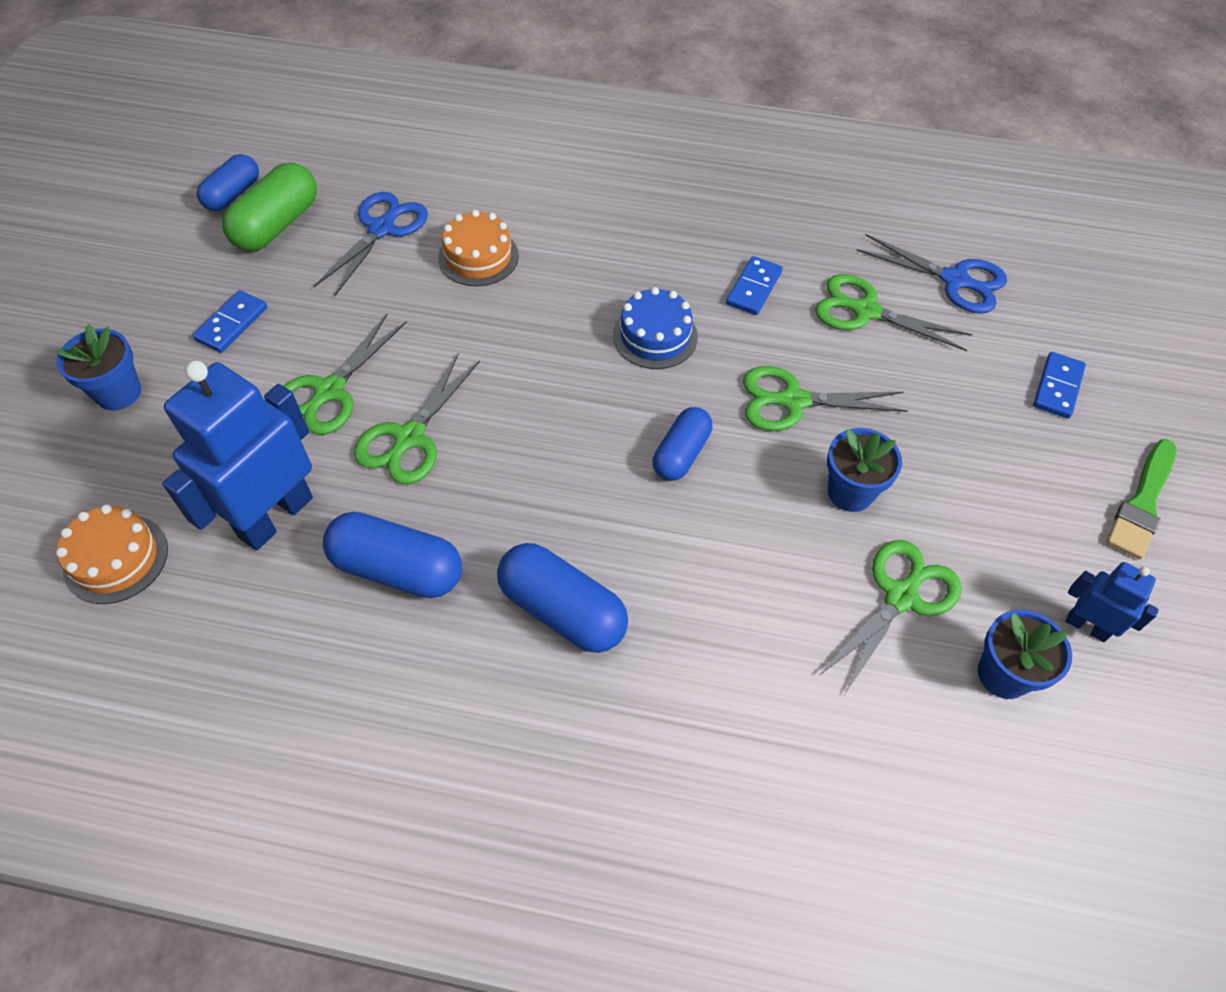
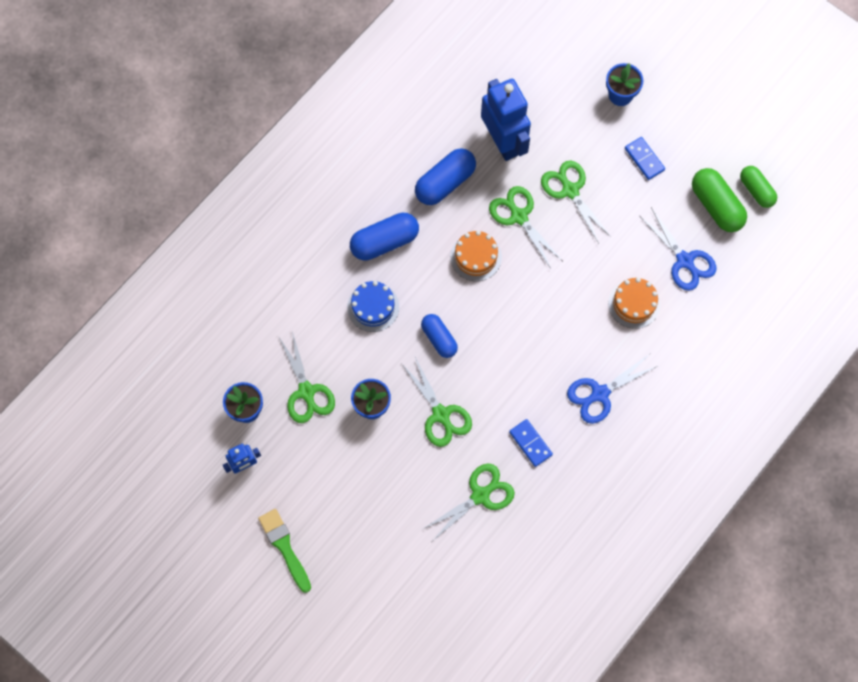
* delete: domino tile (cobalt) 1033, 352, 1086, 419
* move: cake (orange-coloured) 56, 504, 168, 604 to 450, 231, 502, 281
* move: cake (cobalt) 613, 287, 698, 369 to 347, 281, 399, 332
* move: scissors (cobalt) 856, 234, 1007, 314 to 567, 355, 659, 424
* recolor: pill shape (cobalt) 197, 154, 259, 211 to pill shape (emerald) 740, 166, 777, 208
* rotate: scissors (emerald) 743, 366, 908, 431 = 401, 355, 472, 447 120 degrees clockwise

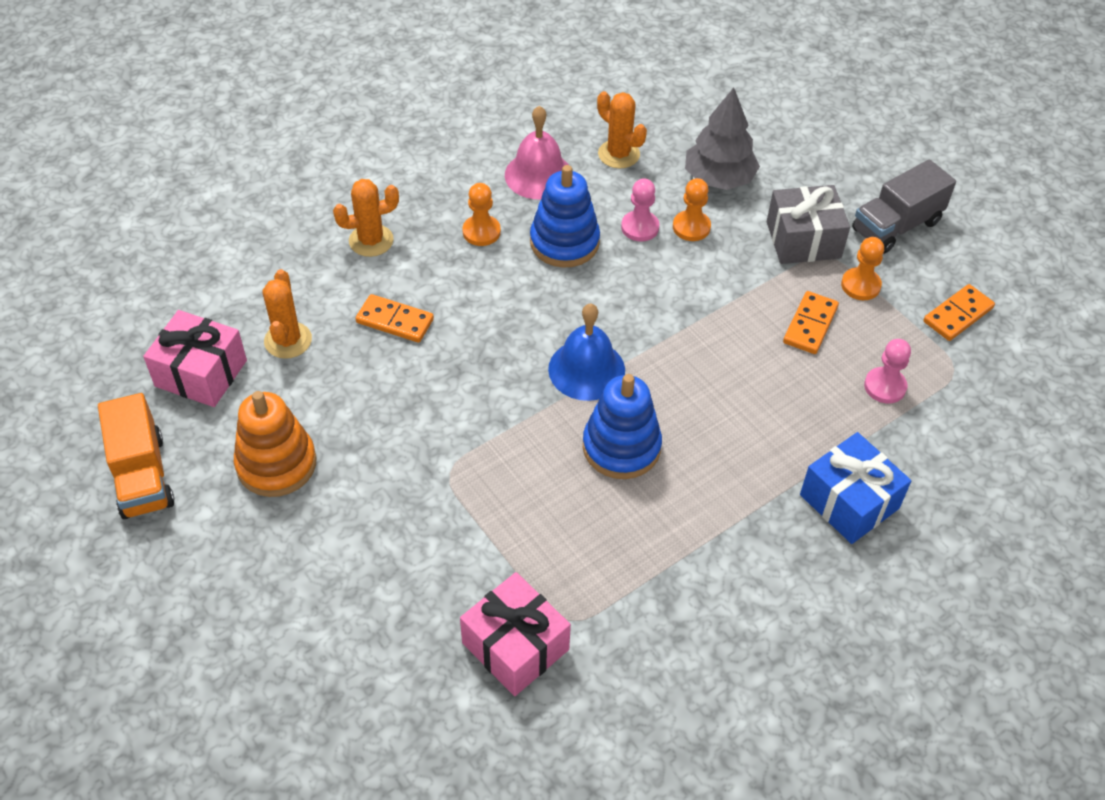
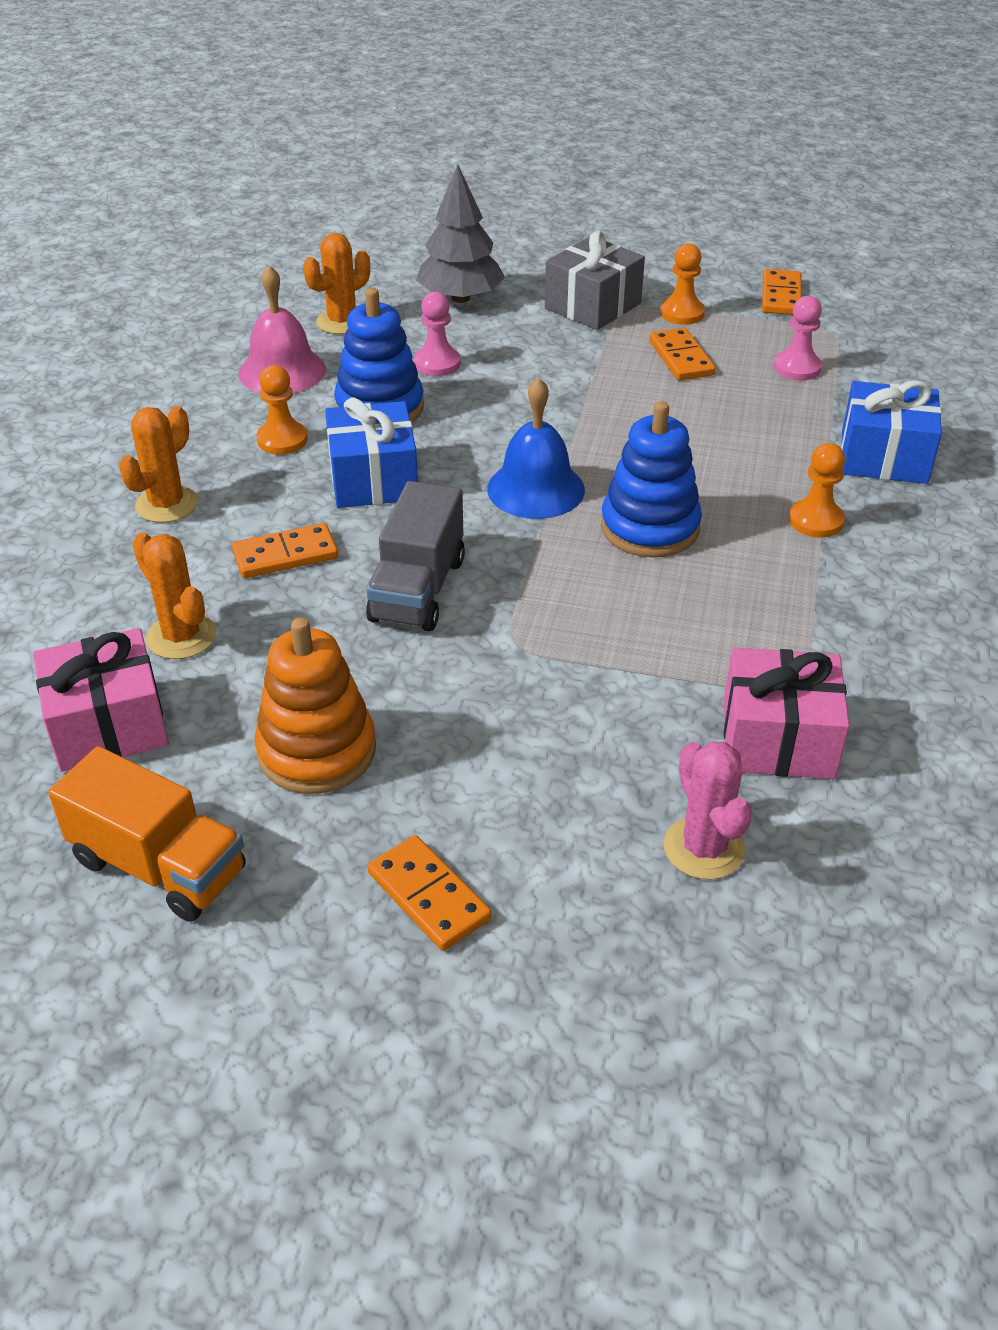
* insert: gift (cobalt) 325, 397, 418, 508
* insert: domino tile (orange-coloured) 367, 835, 492, 951
* insert: saguaro cactus (rosy) 664, 741, 752, 880
* move: pawn (orange-coloured) 673, 178, 711, 241 to 789, 443, 845, 538
* move: toy truck (ash-grey) 852, 159, 956, 254 to 366, 481, 465, 632
* rotate: saguaro cactus (orange-coloured) 597, 91, 647, 168 = 303, 233, 370, 334 45 degrees counterclockwise

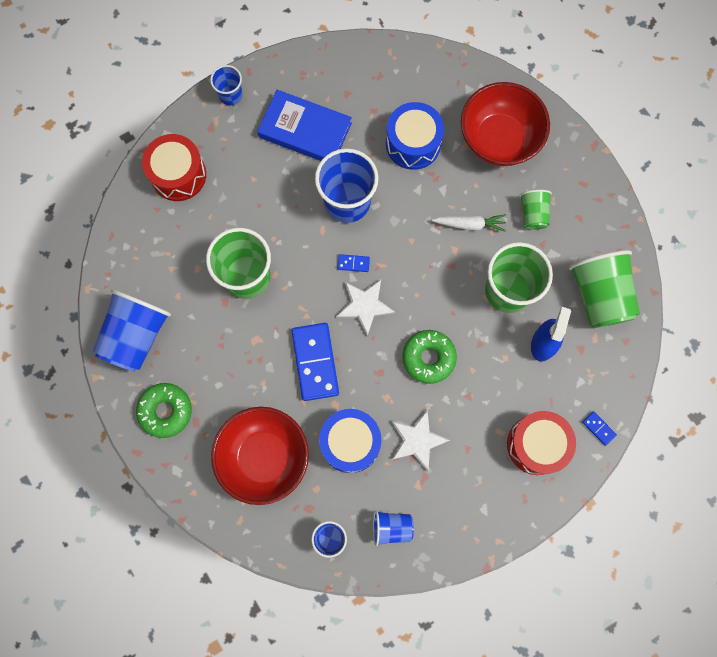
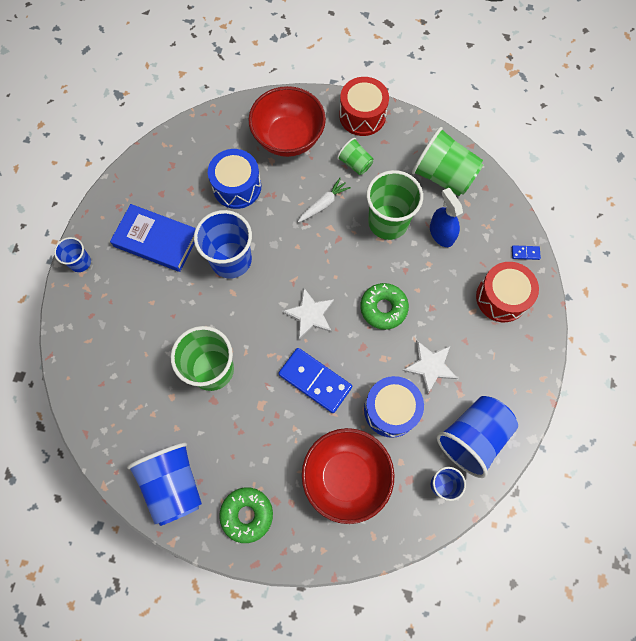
* delete: domino tile (cobalt) 337, 254, 370, 272
* move: drum (red) 142, 134, 206, 201 to 339, 77, 389, 136
* rotate: book (cobalt) 257, 90, 352, 161 = 110, 204, 196, 272 45 degrees clockwise
* resize: cup (cobalt) 373, 511, 414, 546 = 437, 396, 518, 478 x1.89

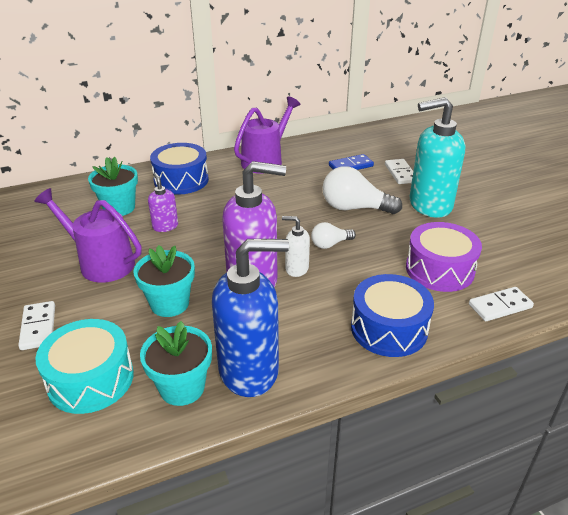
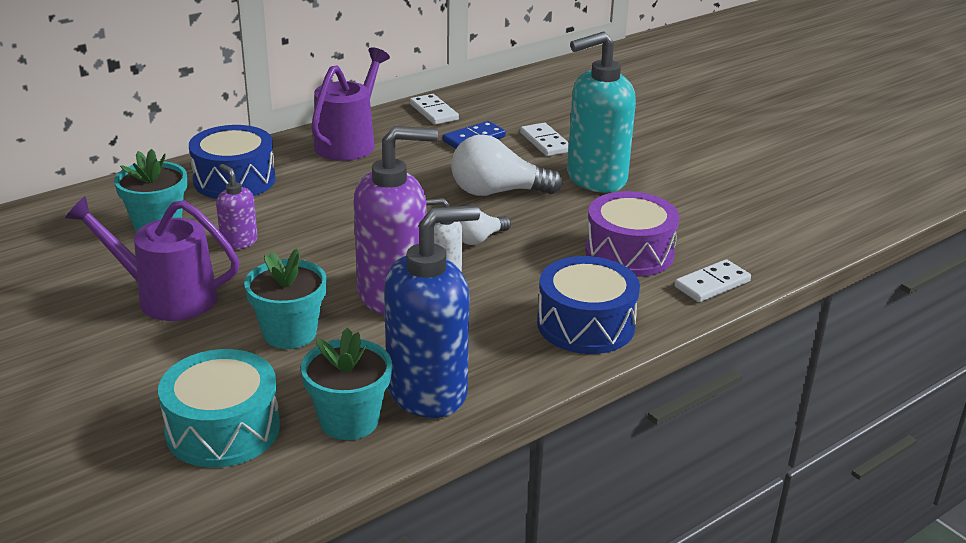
* move: domino tile (snow-white) 18, 301, 55, 350 to 410, 94, 459, 125

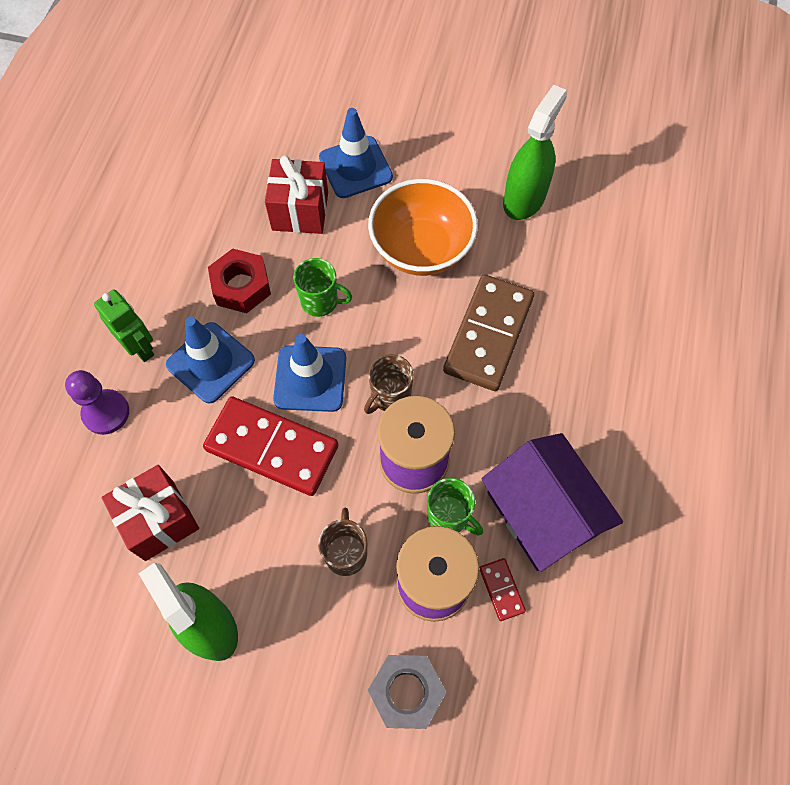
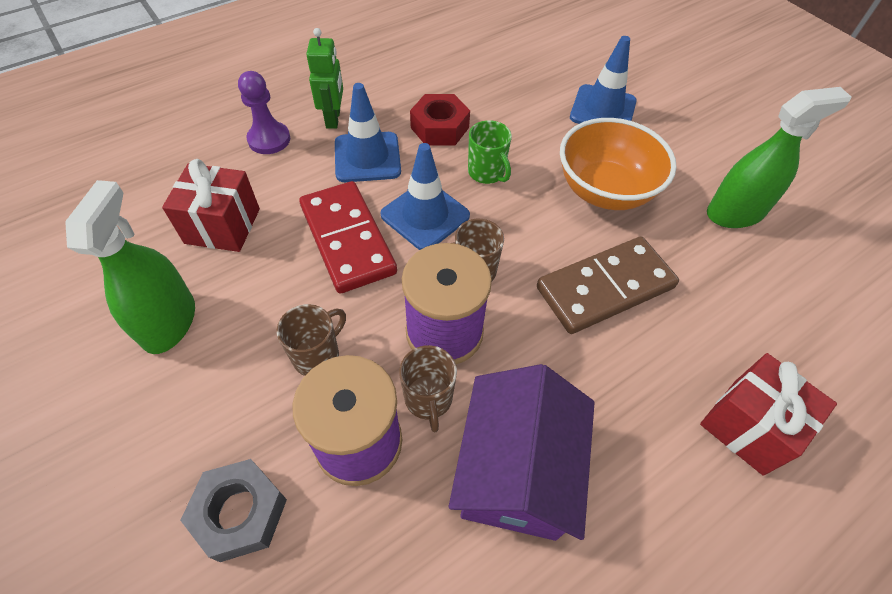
* delete: domino tile (red) 479, 558, 526, 621
* move: gift (red) 265, 155, 328, 234 to 700, 353, 837, 476
* recolor: mug (emerald) 427, 478, 483, 536 to mug (dark brown) 399, 345, 457, 432

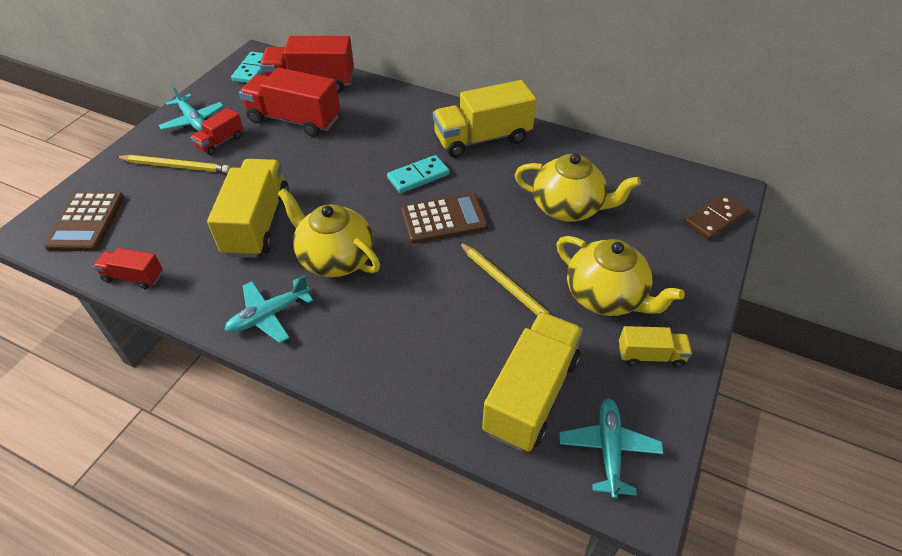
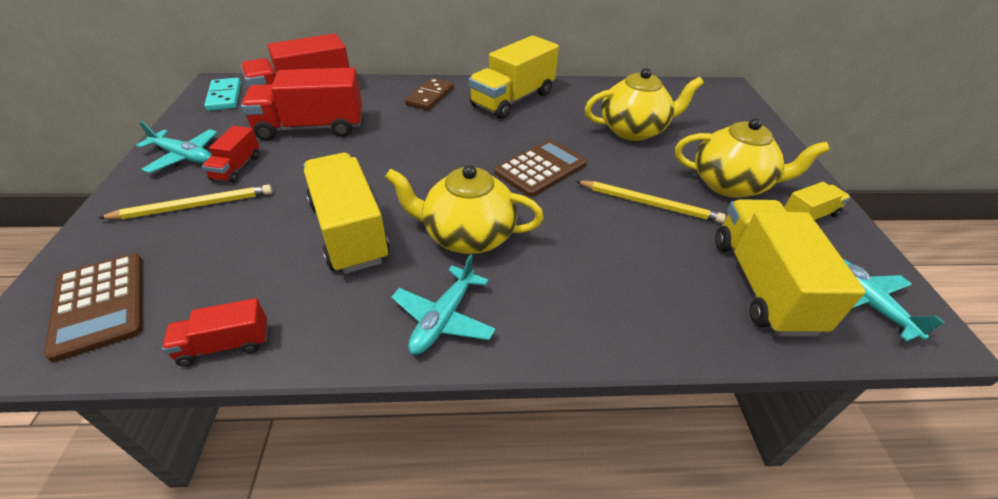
* delete: domino tile (aqua) 387, 155, 450, 193
* move: domino tile (dark brown) 685, 194, 748, 240 to 405, 78, 454, 111

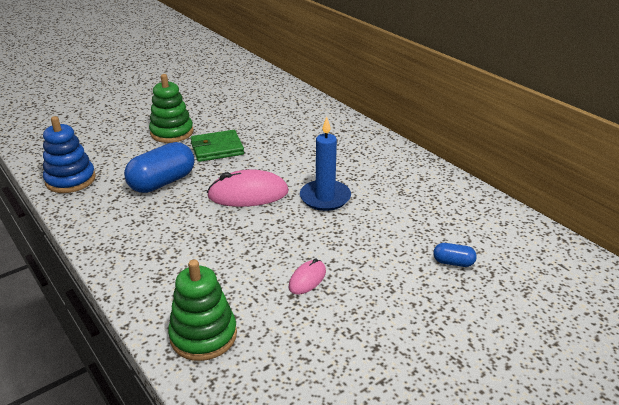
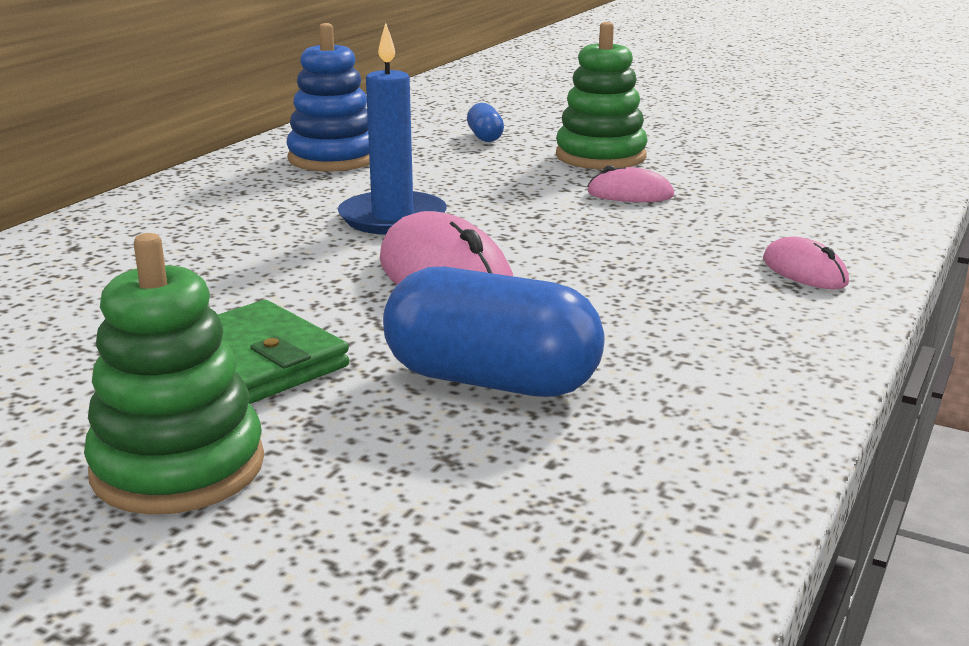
* insert: mouse (rosy) 763, 236, 849, 289
* move: stacking rings (cobalt) 43, 116, 96, 193 to 287, 23, 370, 171
* move: stacking rings (emerald) 168, 259, 237, 361 to 556, 22, 648, 169

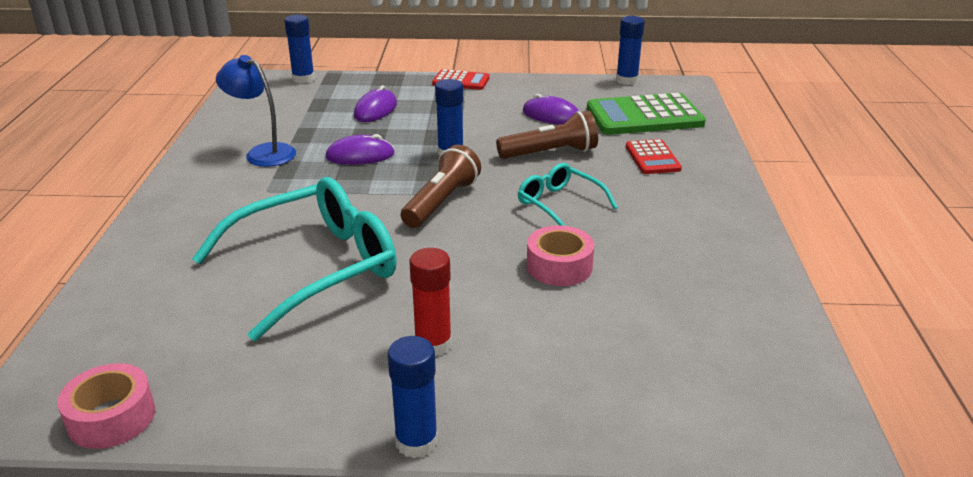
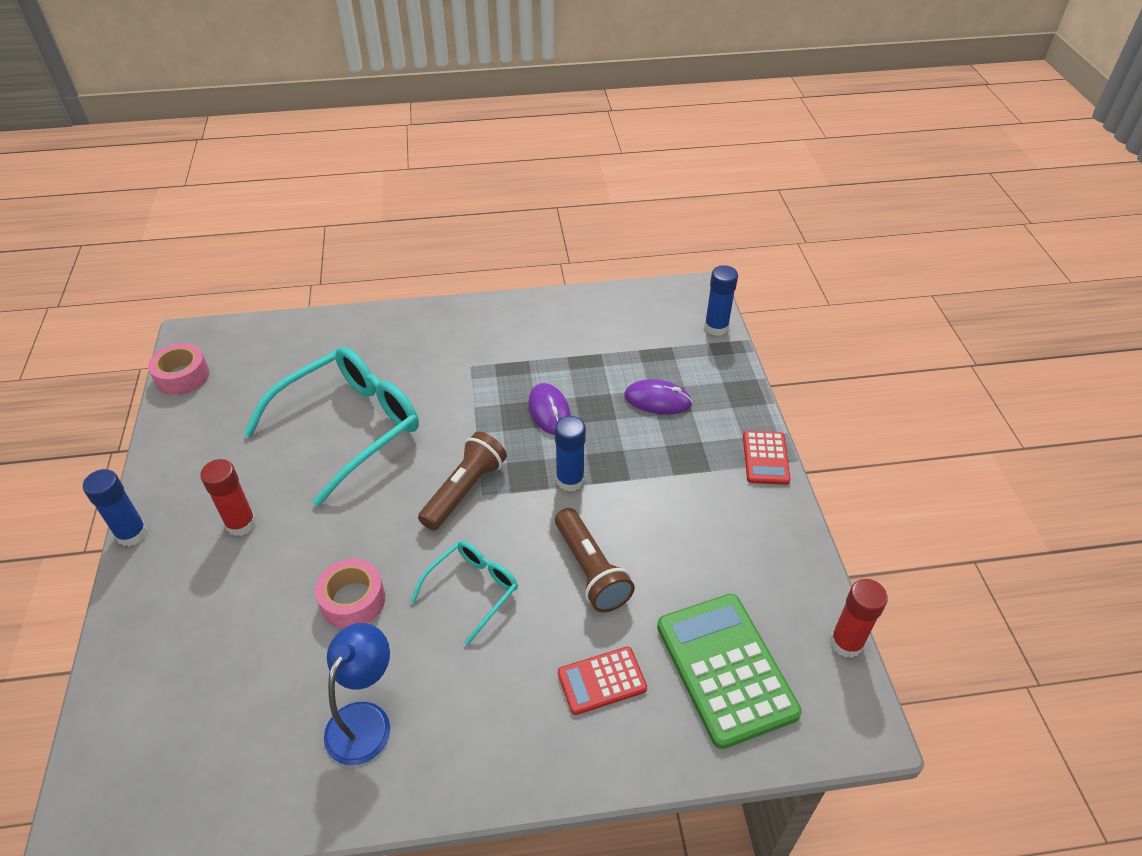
* delete: mouse (purple) 523, 94, 579, 125
* move: desk lamp (cobalt) 216, 55, 296, 167 to 324, 623, 390, 765
* recolor: stick of glue (cobalt) 616, 16, 645, 85 to stick of glue (red) 830, 579, 888, 658
* rotate: glasses (aqua) 192, 177, 397, 341 = 243, 347, 419, 506 90 degrees counterclockwise
* rotate: flashlight (dark brown) 401, 145, 481, 228 = 418, 431, 507, 530 75 degrees counterclockwise

